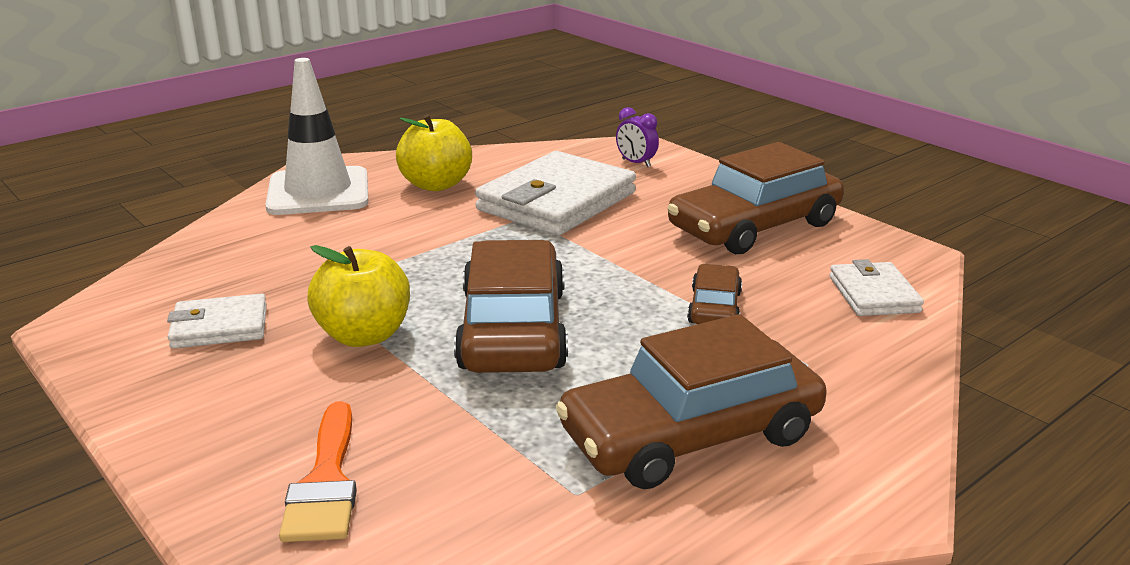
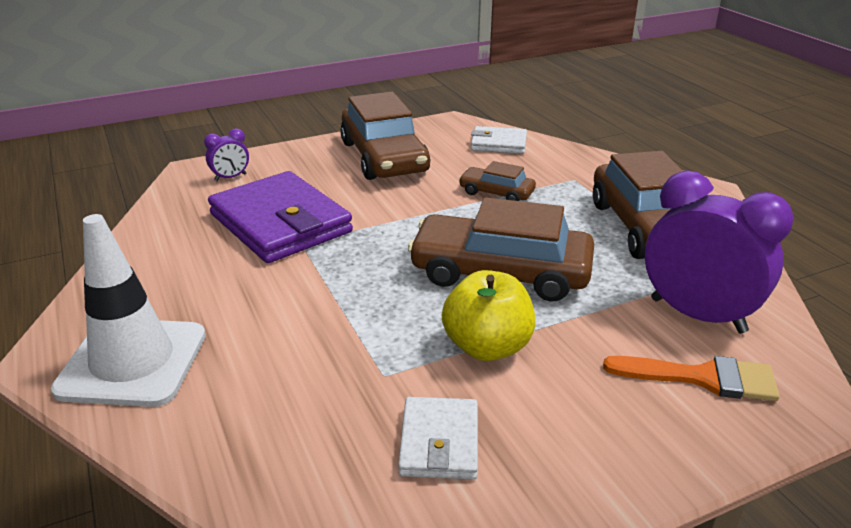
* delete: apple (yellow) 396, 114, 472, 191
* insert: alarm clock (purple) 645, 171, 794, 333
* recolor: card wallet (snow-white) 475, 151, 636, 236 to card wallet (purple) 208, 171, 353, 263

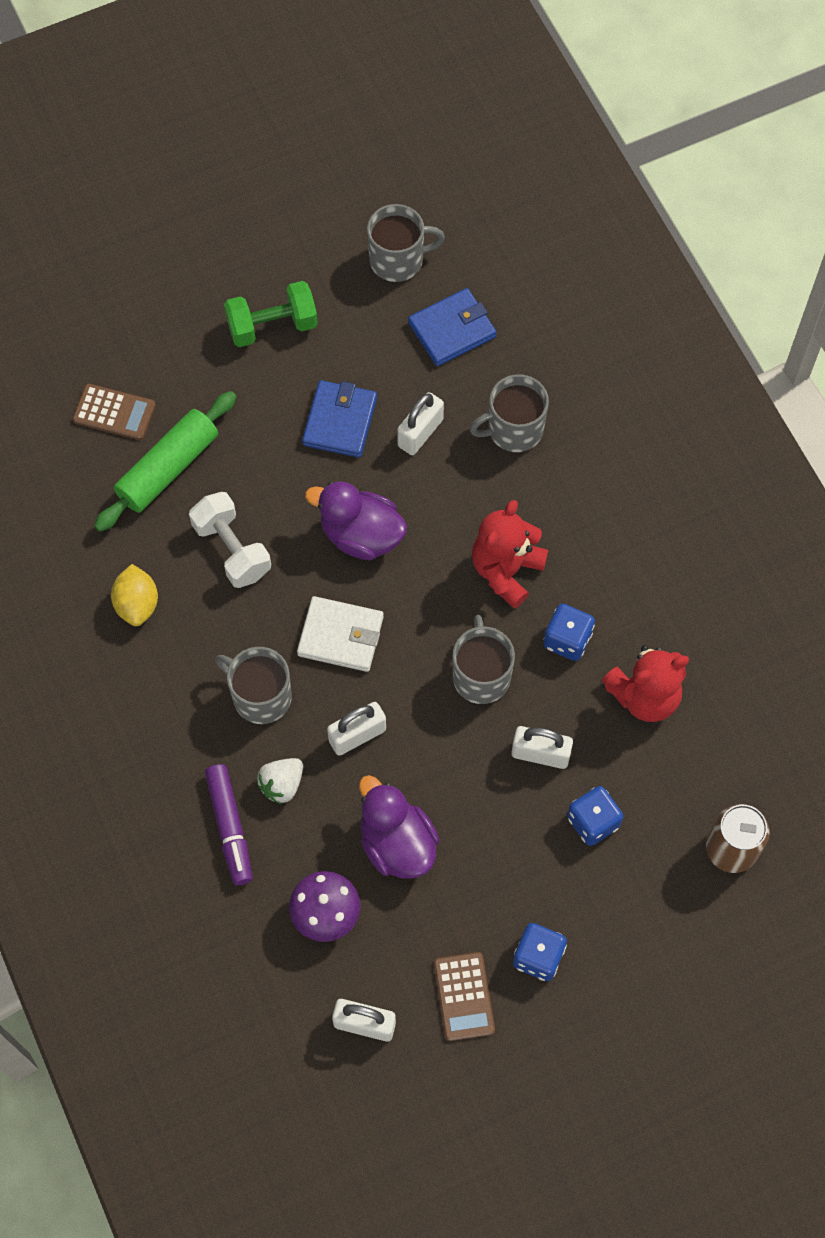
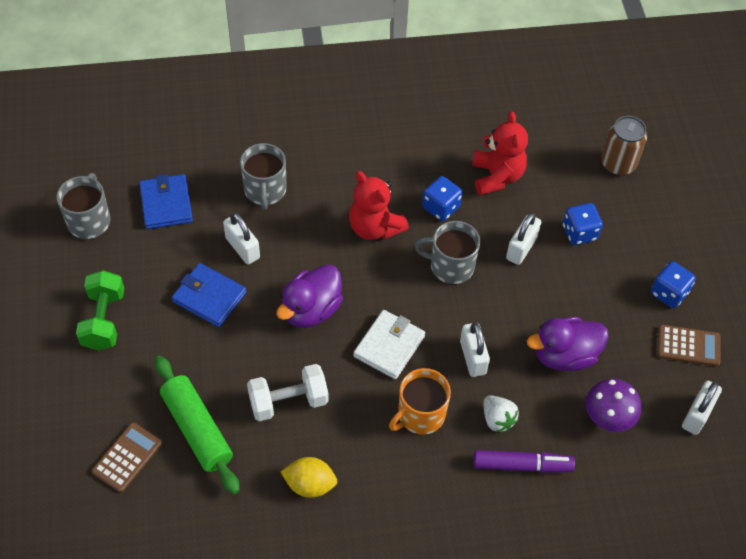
* recolor: mug (ash-grey) 215, 647, 292, 724 to mug (orange-coloured) 389, 368, 451, 435

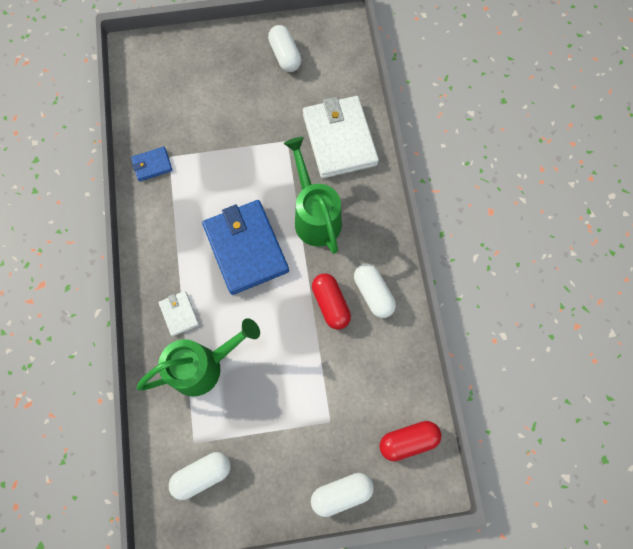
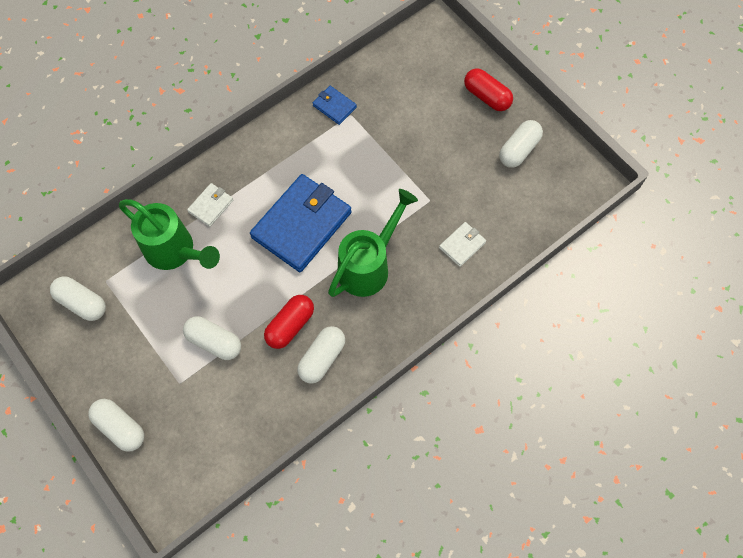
* insert: pill shape (snow-white) 183, 316, 241, 360
* move: pill shape (red) 380, 421, 442, 461 to 464, 68, 513, 111
* resize: card wallet (snow-white) 303, 96, 379, 178 = 439, 222, 486, 267 x0.45

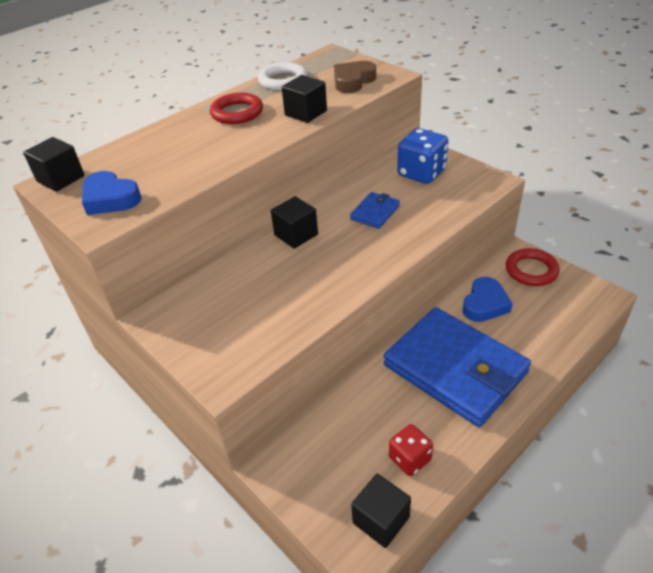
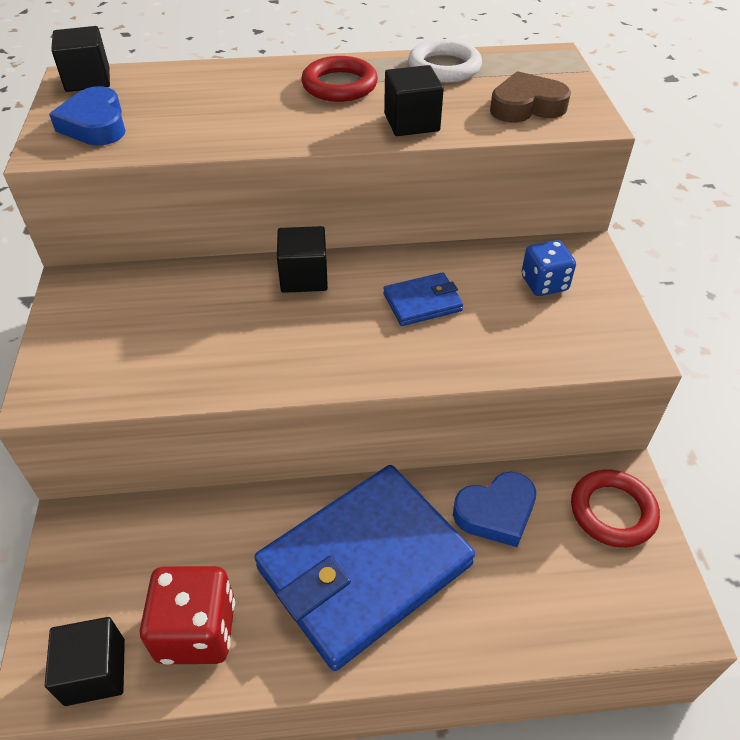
* rotate: card wallet (cobalt) 384, 307, 531, 427 = 254, 465, 475, 671 60 degrees clockwise
* resize: dice (red) 389, 424, 433, 476 = 140, 566, 235, 665 x1.57
* resize: dice (cobalt) 397, 128, 448, 184 = 521, 240, 576, 296 x0.64

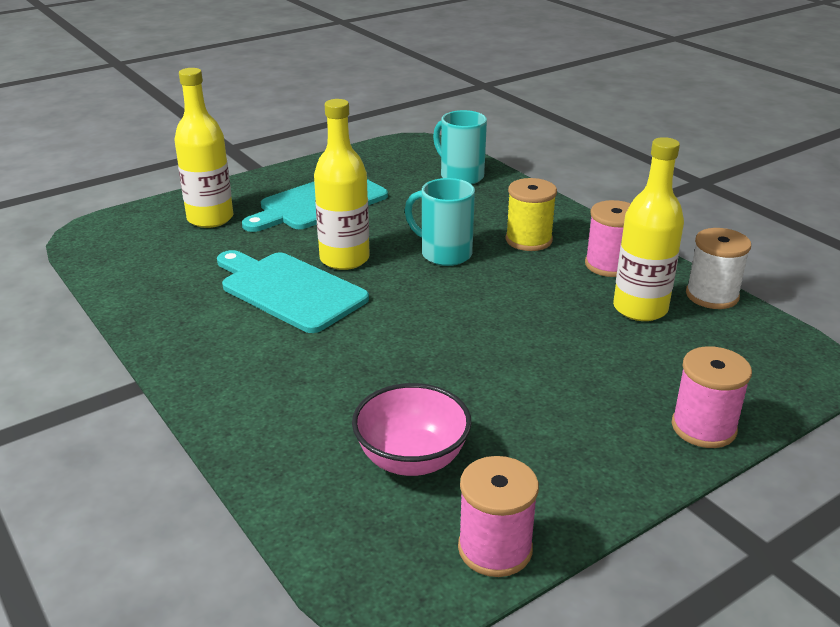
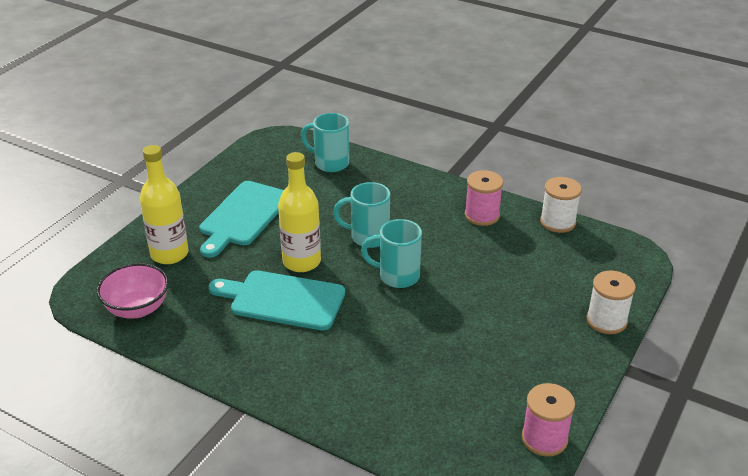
* delete: bobbin (yellow) 505, 178, 557, 251
* delete: bottle (yellow) 613, 137, 684, 321
* insert: mug (aqua) 361, 219, 422, 288
* move: deep dish (rosy) 352, 383, 472, 476 to 97, 263, 169, 319
* recolor: bobbin (rosy) 672, 346, 752, 448 to bobbin (snow-white) 587, 270, 636, 334

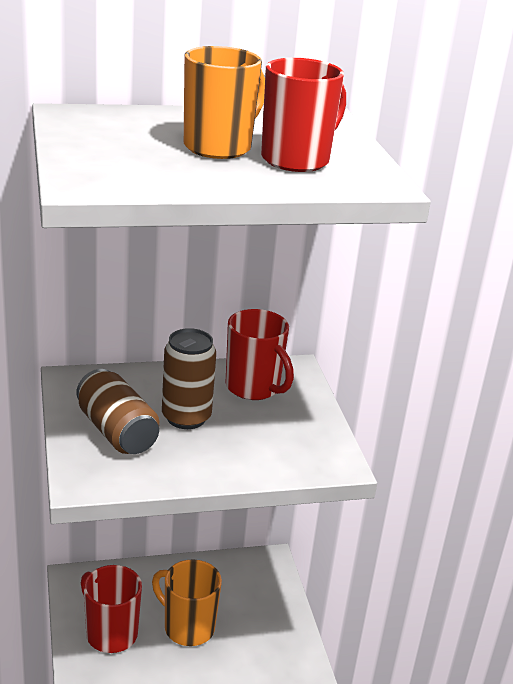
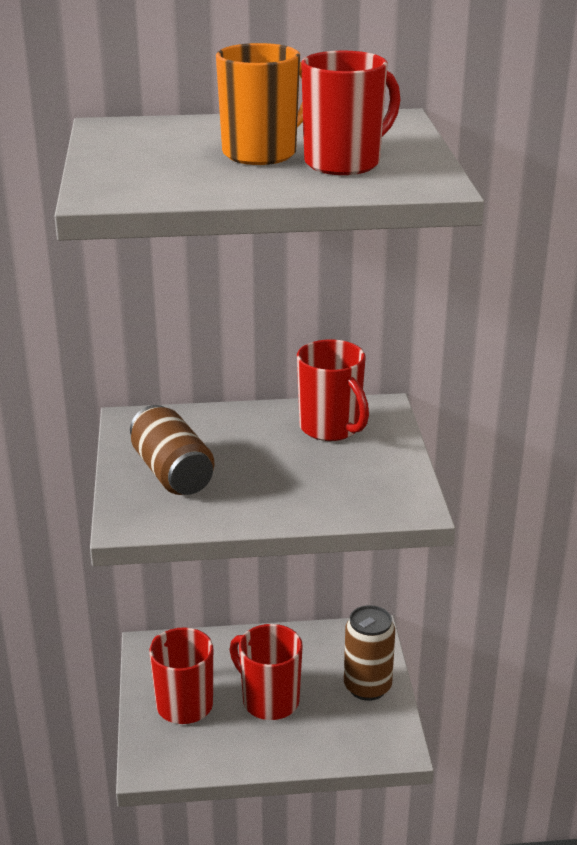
* move: soda can (dark brown) 162, 328, 216, 429 to 344, 605, 395, 701
* recolor: mug (orange-coloured) 152, 559, 222, 646 to mug (red) 229, 624, 303, 720

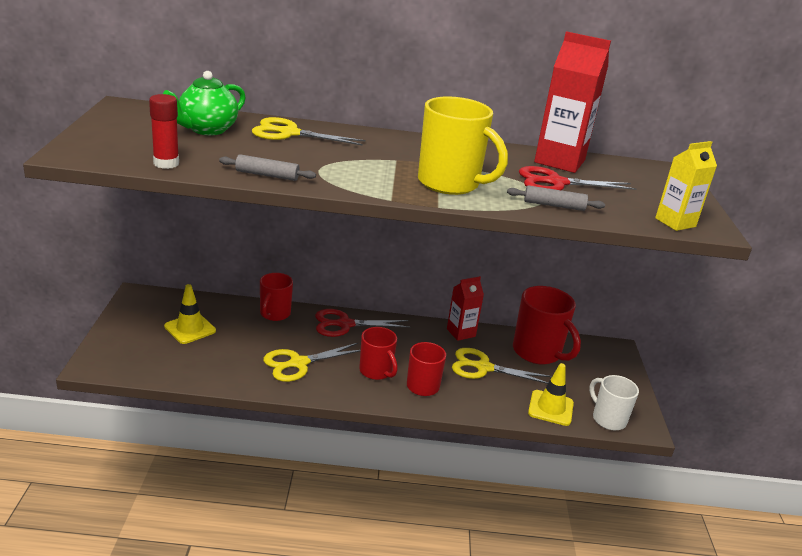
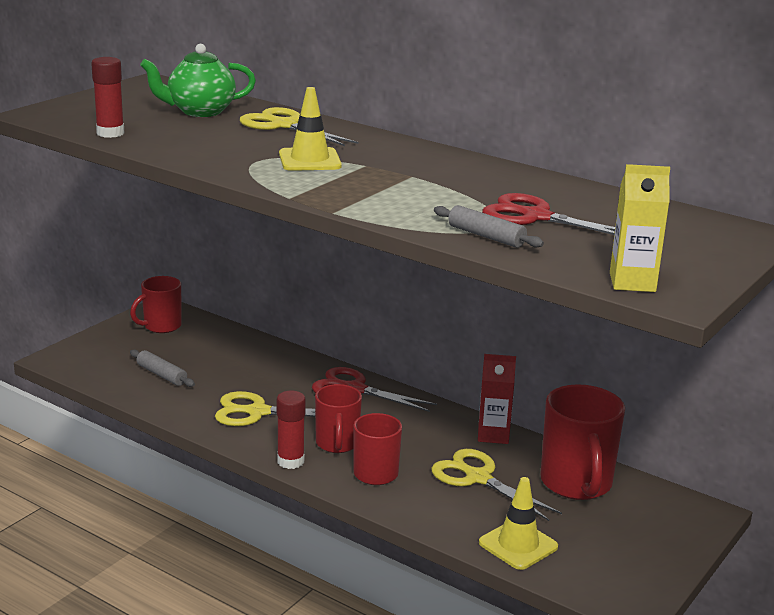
* delete: mug (yellow) 418, 96, 508, 195
* delete: milk carton (red) 534, 31, 611, 173
* delete: mug (snow-white) 589, 375, 639, 430
* insert: stick of glue (red) 277, 391, 306, 469
* move: safety cone (yellow) 164, 284, 216, 344 to 279, 87, 342, 171
* move: pastry roller (ash-grey) 219, 154, 316, 181 to 130, 350, 195, 387
* move: mug (red) 260, 273, 293, 321 to 130, 276, 182, 333

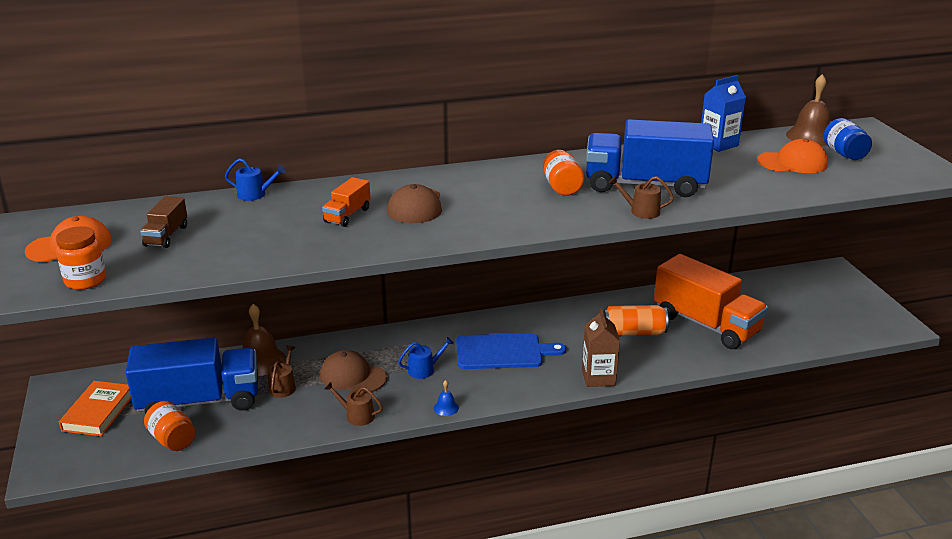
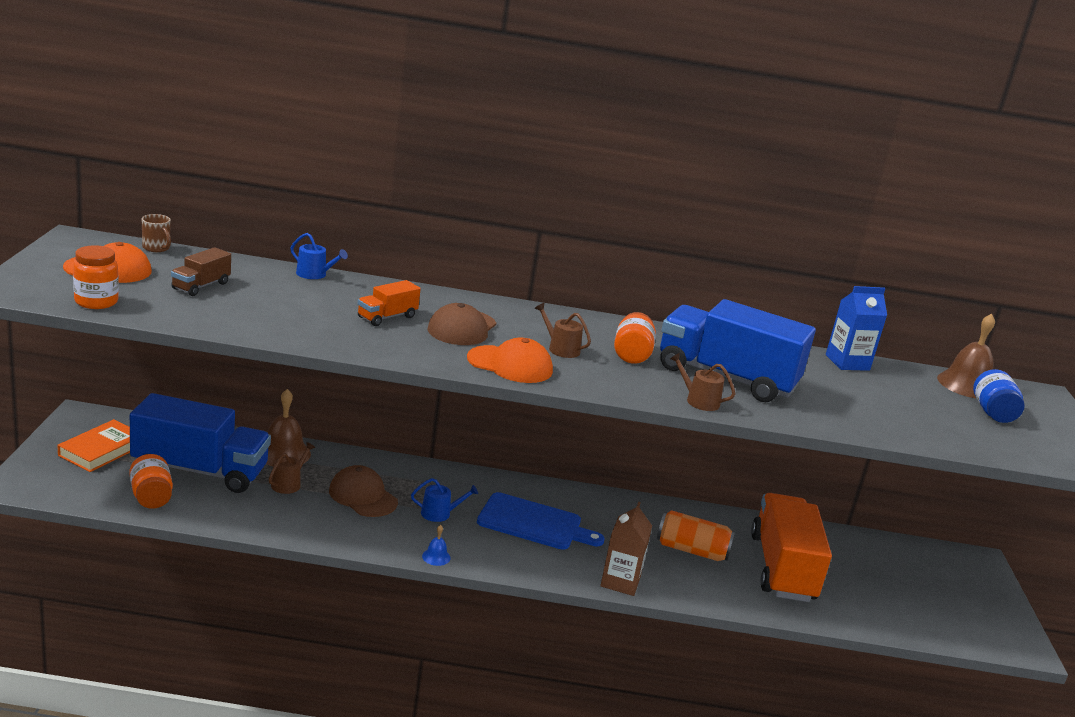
* insert: mug (dark brown) 142, 214, 171, 252
* move: sprinkling can (dark brown) 324, 382, 383, 426 to 535, 303, 591, 358
* move: peaked cap (orange-coloured) 757, 139, 828, 173 to 467, 337, 553, 383
* rotate: toy truck (orange-coloured) 654, 254, 768, 349 = 751, 493, 832, 602 150 degrees counterclockwise

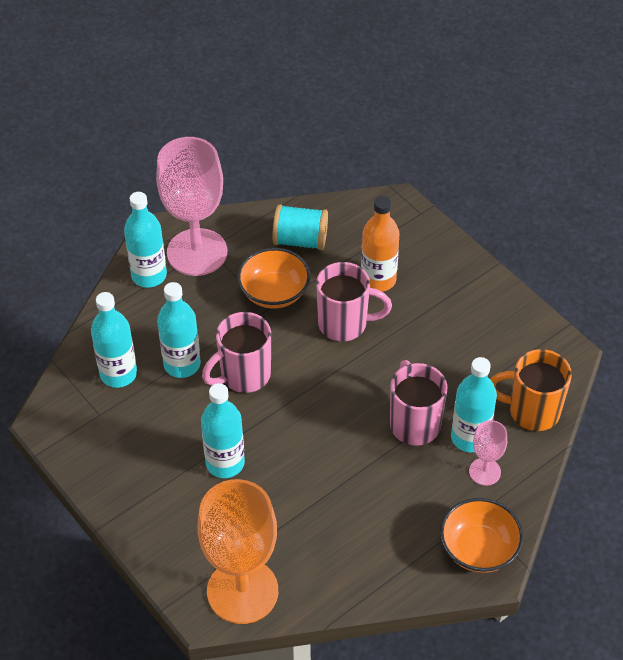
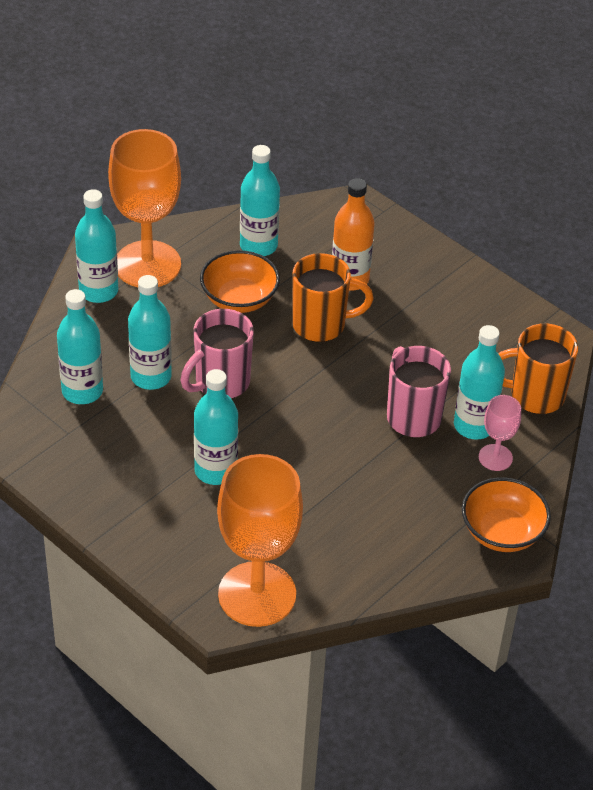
* replace: bobbin (aqua) 272, 204, 328, 250 to bottle (aqua) 240, 145, 280, 256
* recolor: wine glass (rosy) 156, 137, 227, 276 to wine glass (orange-coloured) 108, 129, 181, 287
* recolor: mug (rosy) 316, 262, 392, 341 to mug (orange-coloured) 292, 253, 374, 342

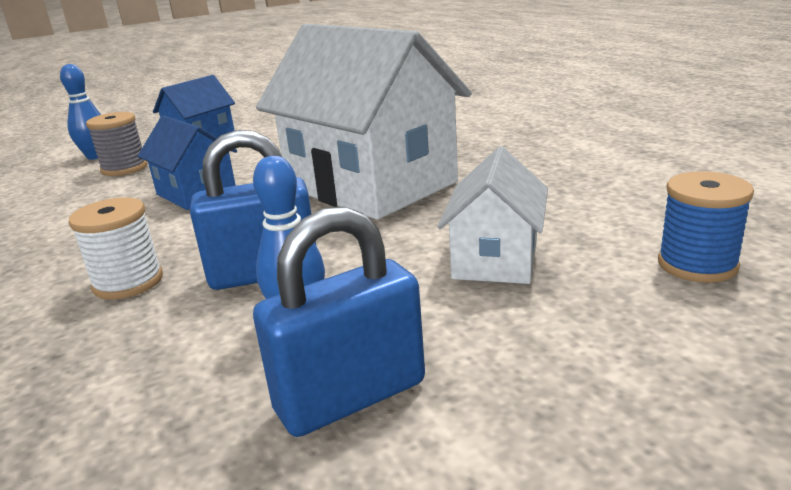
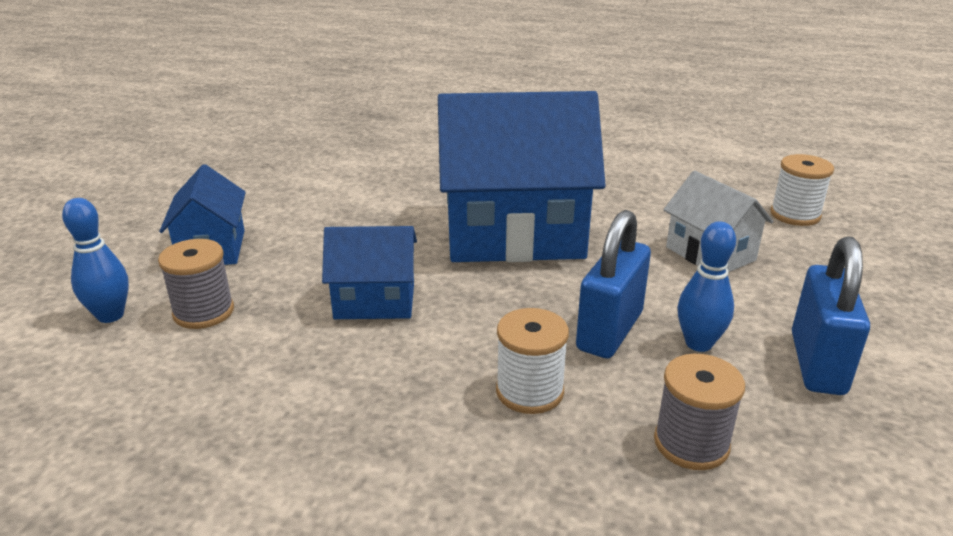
* insert: bobbin (ash-grey) 654, 354, 745, 470
* recolor: cottage (snow-white) 256, 24, 472, 220 to cottage (cobalt) 438, 91, 606, 262
* recolor: bobbin (cobalt) 658, 171, 754, 283 to bobbin (snow-white) 770, 154, 834, 226

